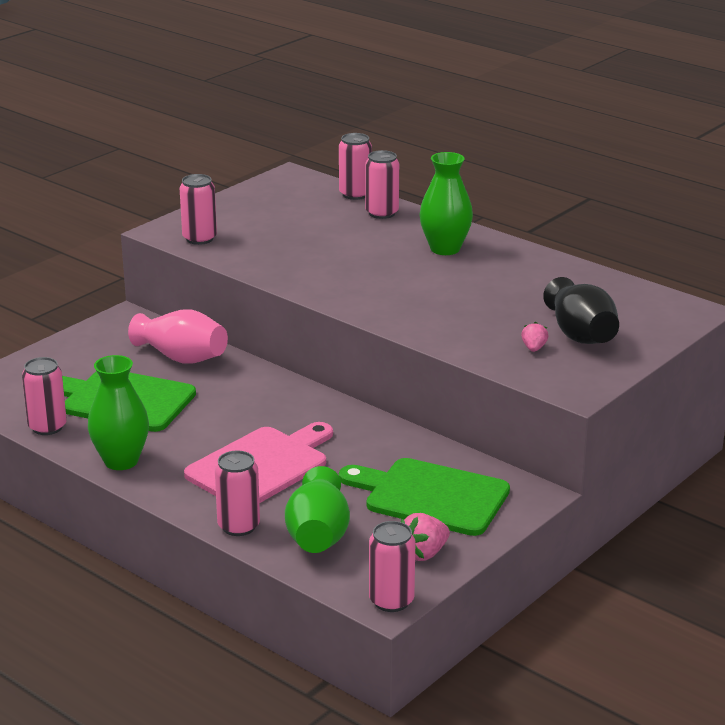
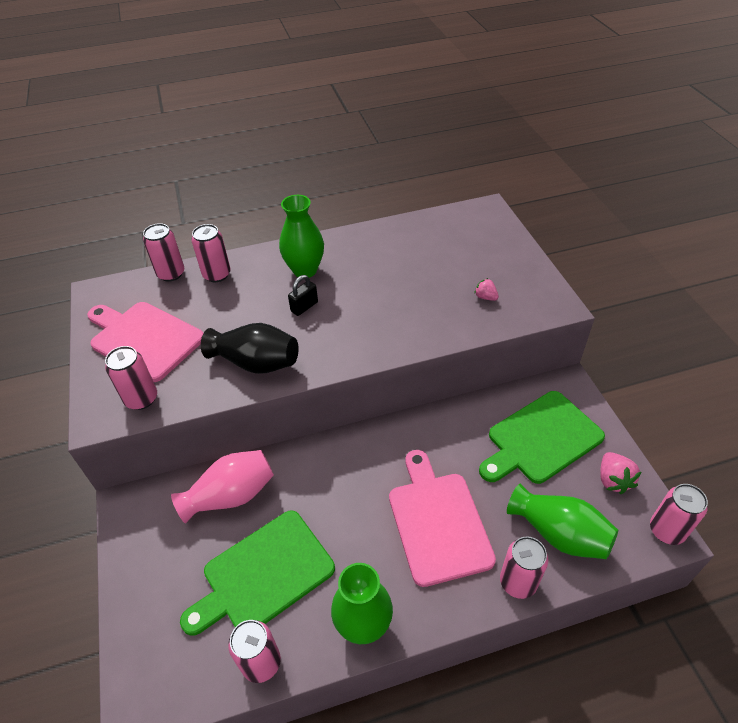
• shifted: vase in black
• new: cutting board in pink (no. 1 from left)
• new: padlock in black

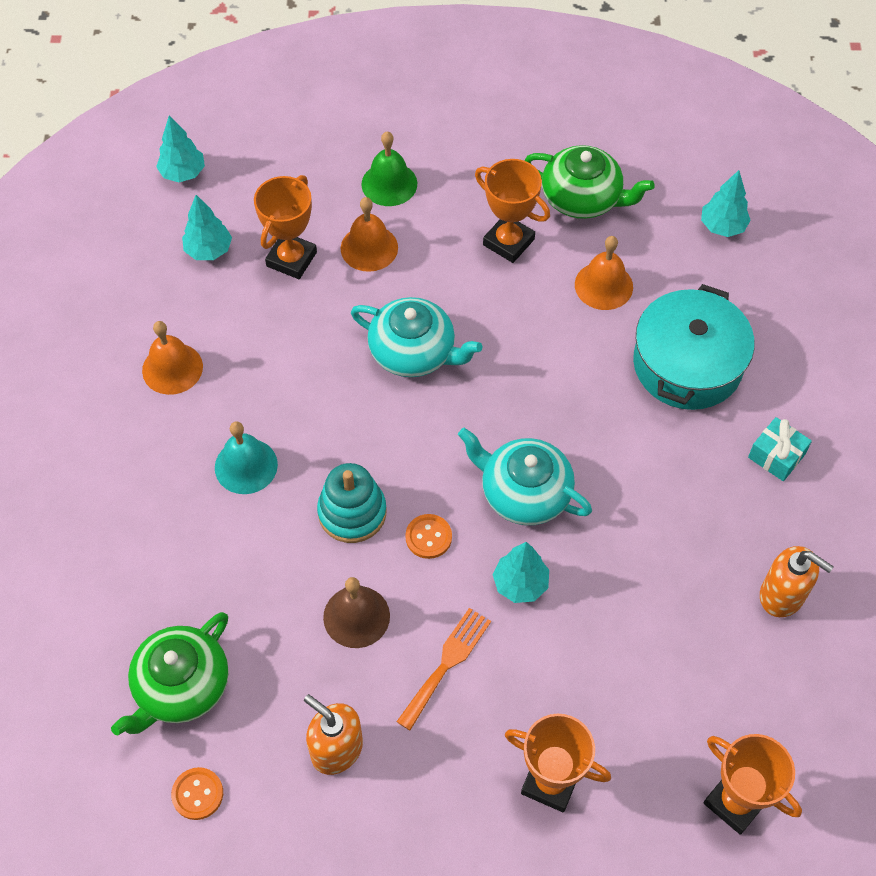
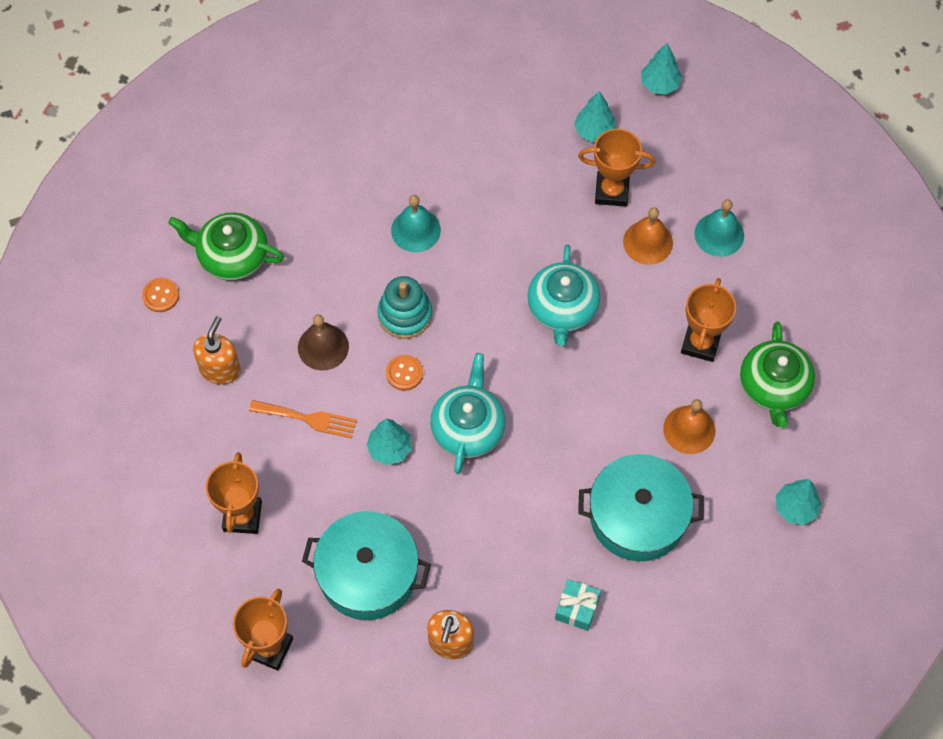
• gone: bell in orange (no. 1 from left)
• repainted: bell in green to bell in turquoise (no. 2 from left)
• new: pot in turquoise (no. 1 from left)

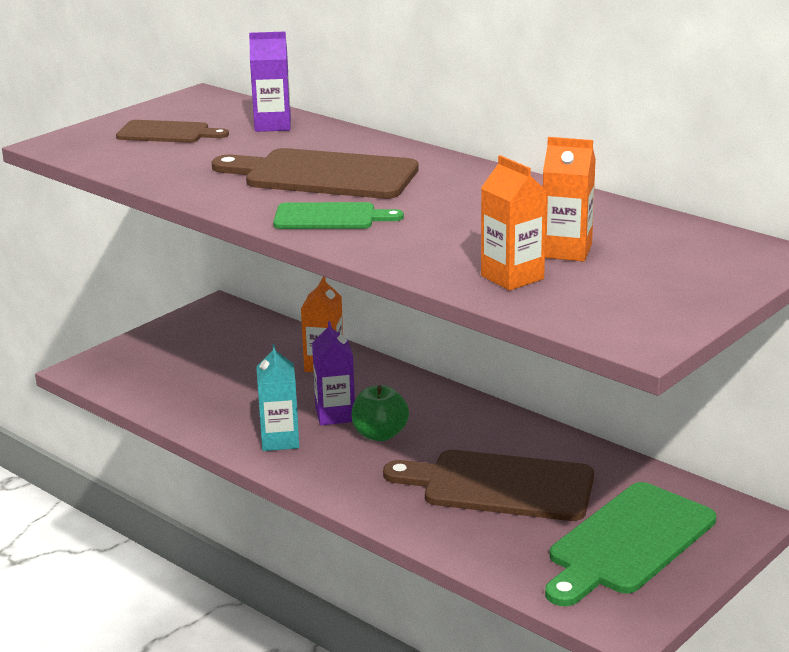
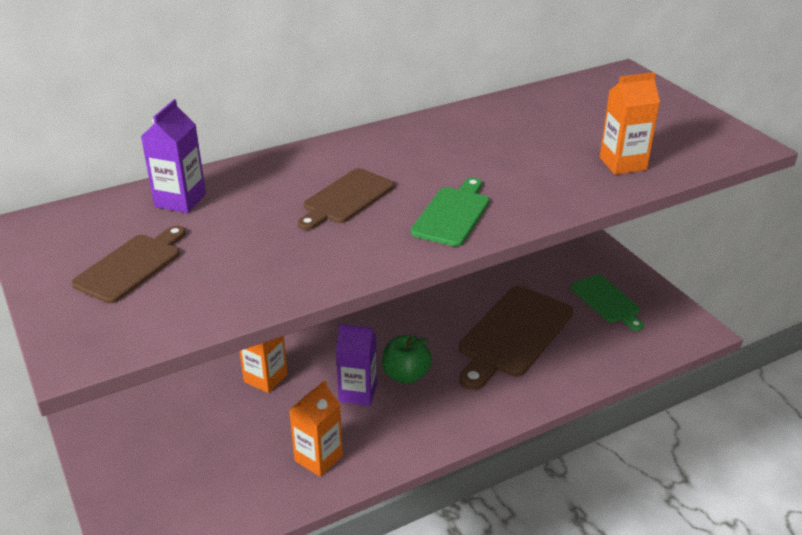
• scaled: cutting board in brown (no. 2 from left) x0.58
• gone: carton in turquoise
• shifted: carton in orange (no. 3 from left in the first image) to carton in orange (no. 2 from left)
• scaled: cutting board in green (no. 2 from left) x0.58

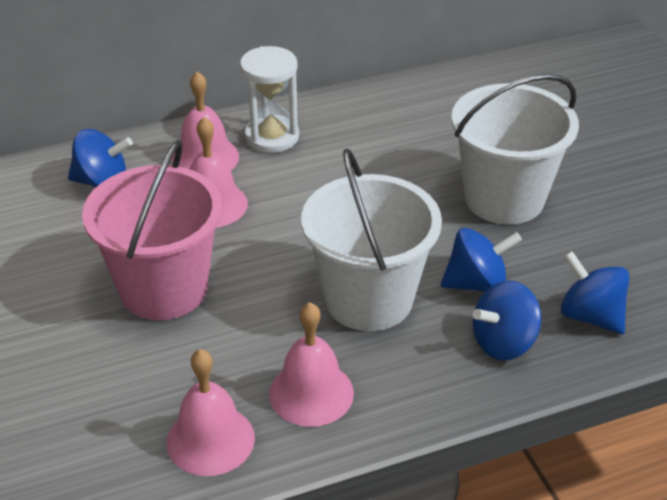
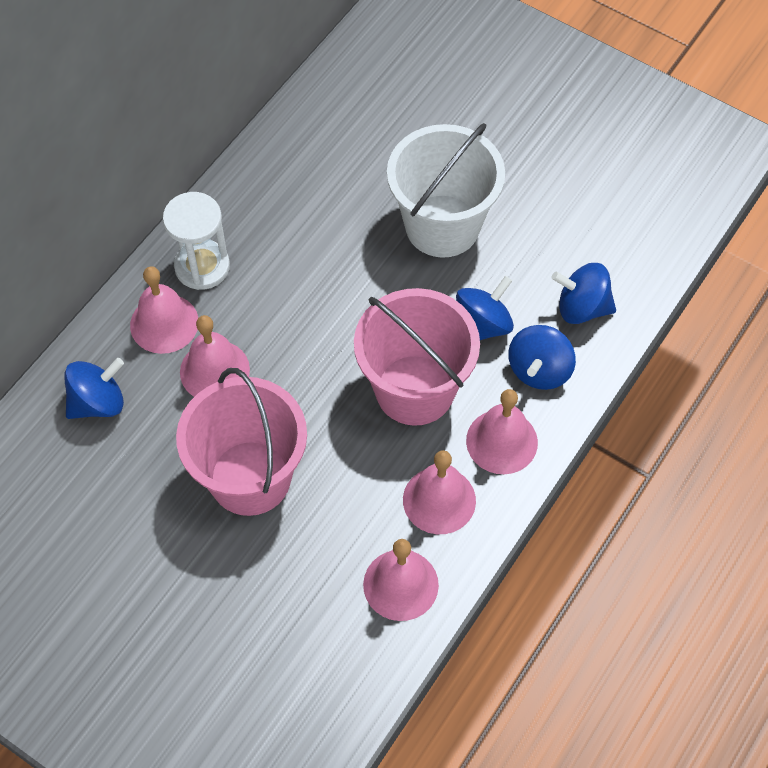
• repainted: bucket in white (no. 1 from left) to bucket in pink (no. 2 from left)
• new: bell in pink (no. 5 from left)

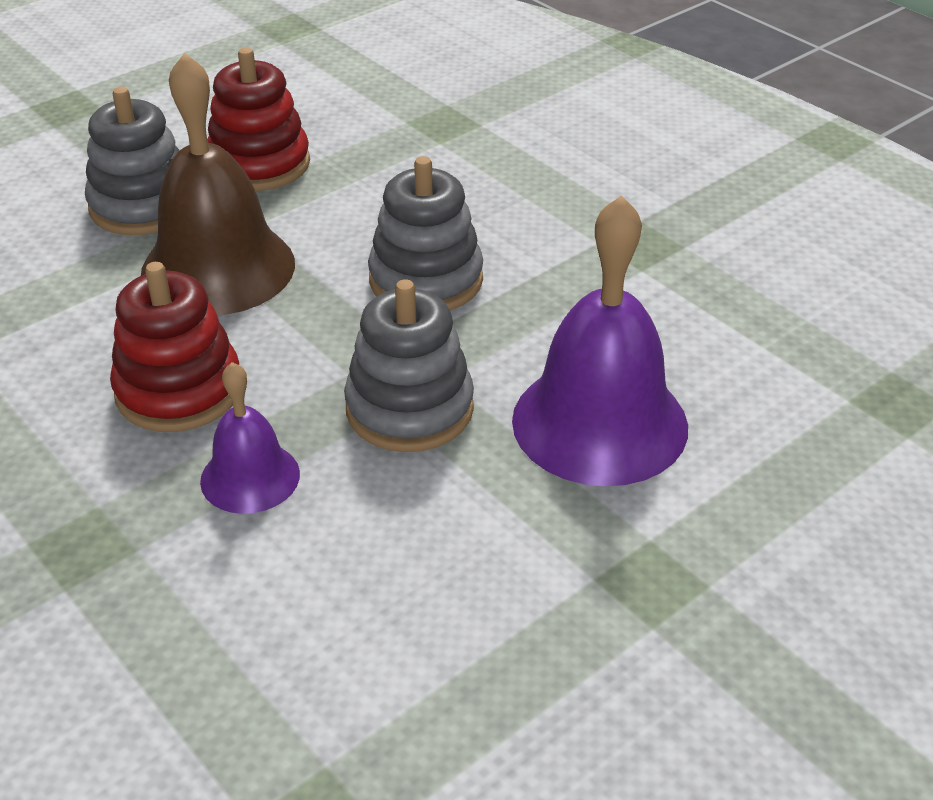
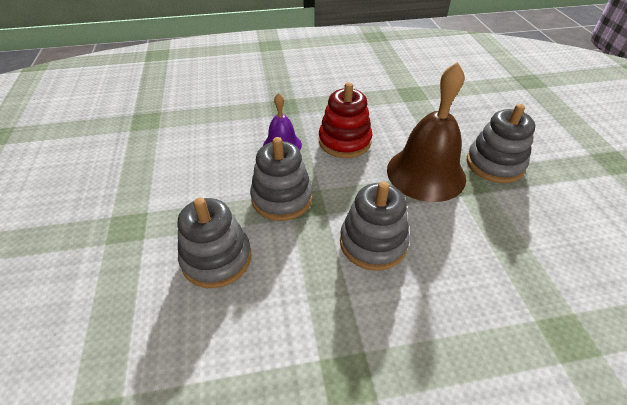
• gone: stacking toy in red (no. 2 from left)
• swapped: bell in purple (no. 2 from left) to stacking toy in grey (no. 1 from left)

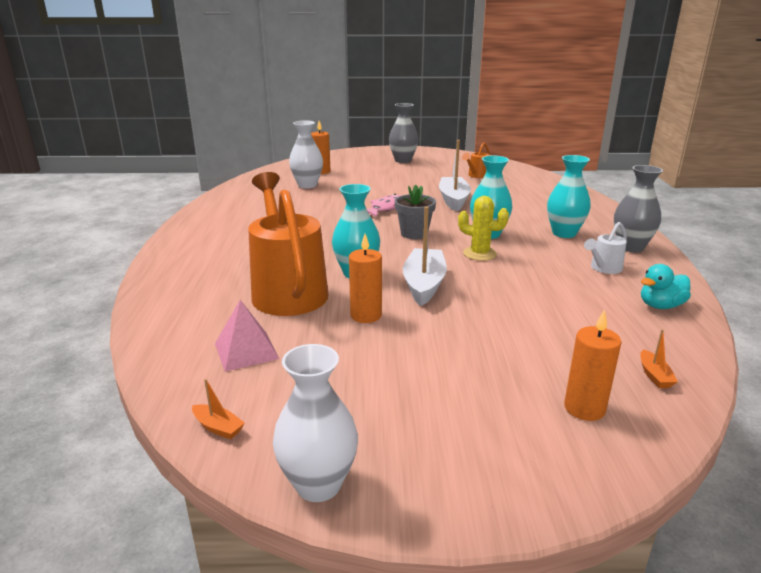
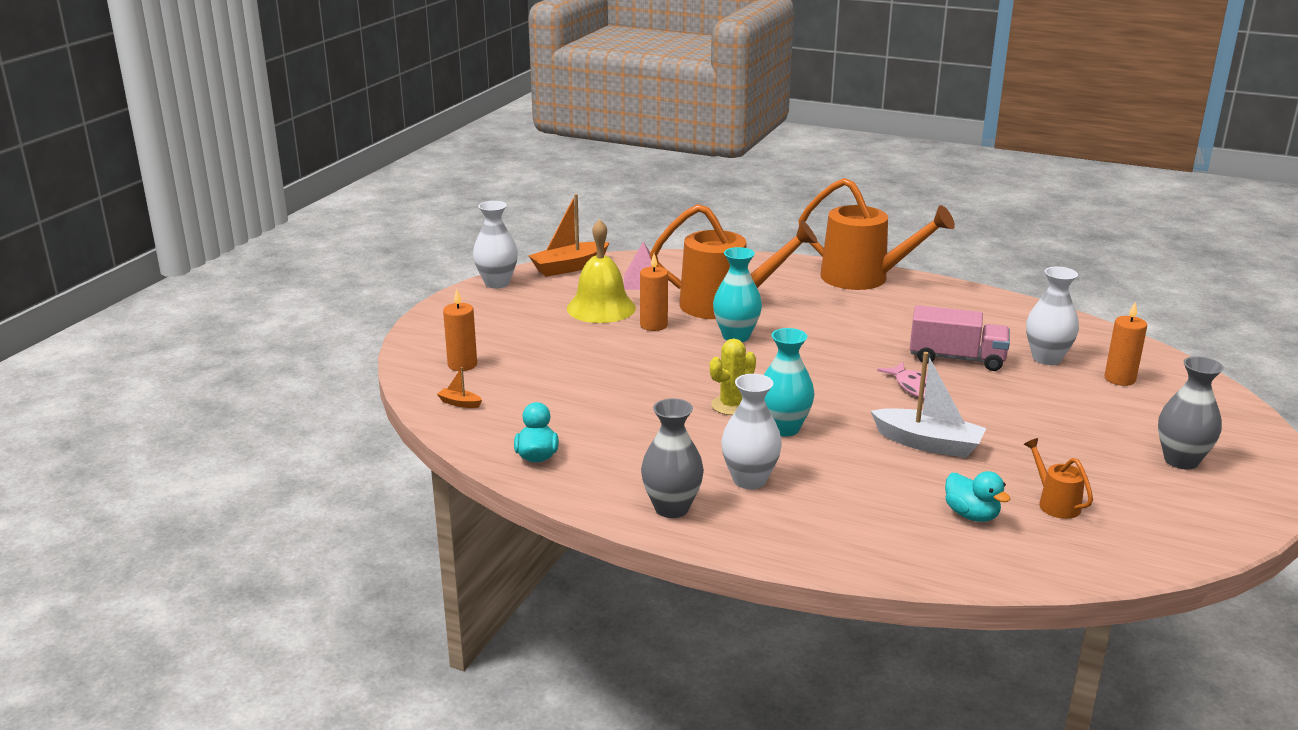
• scaled: boat in orange (no. 1 from left in the first image) x2.24
• gone: flower pot in grey
• gone: boat in white (no. 1 from left)
• repainted: vase in turquoise (no. 3 from left) to vase in white (no. 2 from left)
• gone: watering can in white
• new: bell in yellow
• new: watering can in orange (no. 2 from left)
• new: truck in pink
• new: duck in turquoise (no. 2 from left)

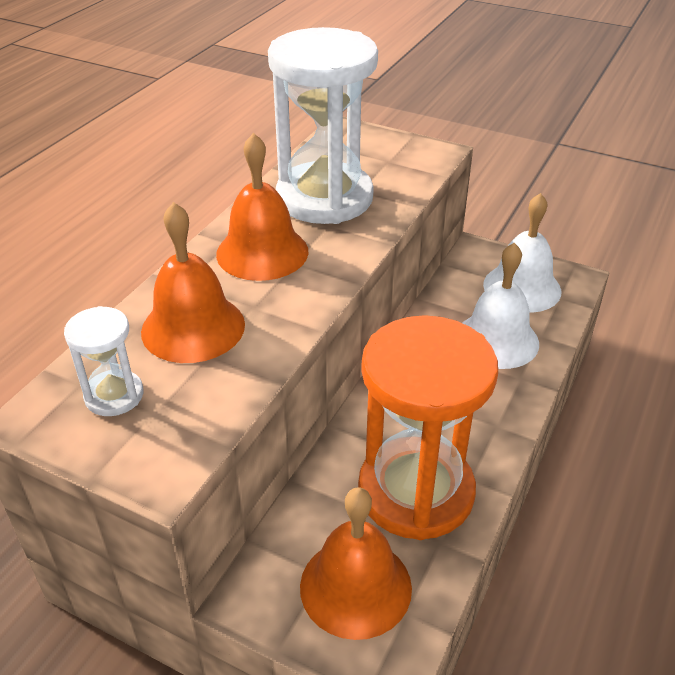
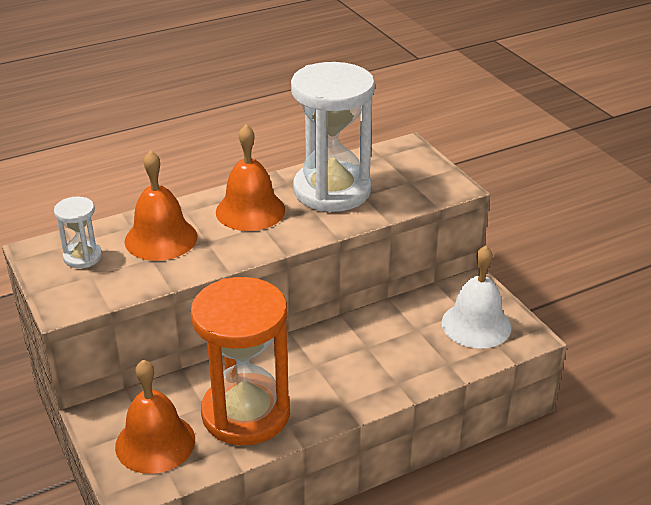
• gone: bell in white (no. 1 from left)

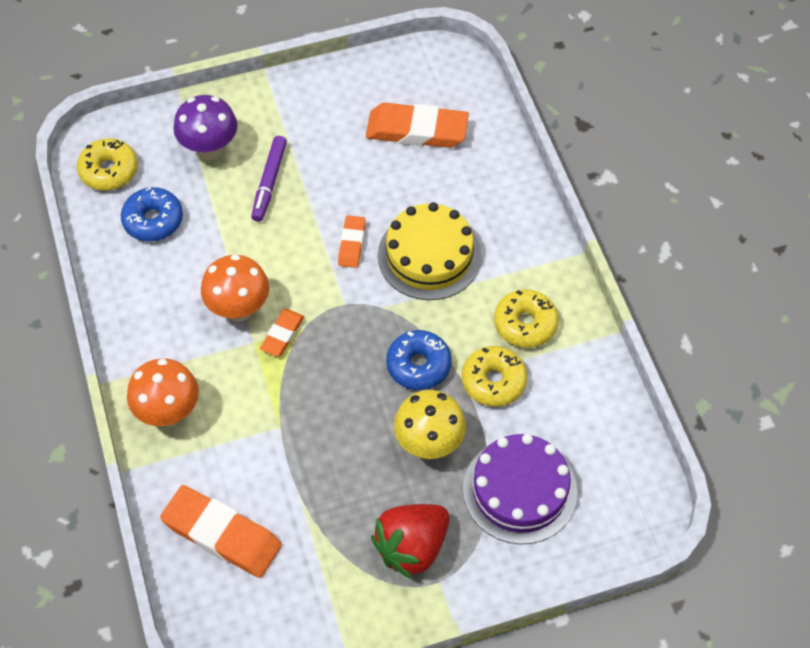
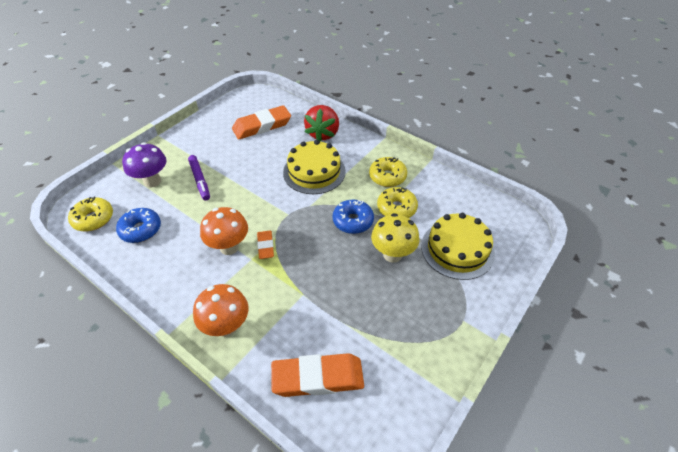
• gone: eraser in orange (no. 3 from left)
• shifted: strawberry in red
• repainted: cake in purple to cake in yellow (no. 2 from left)

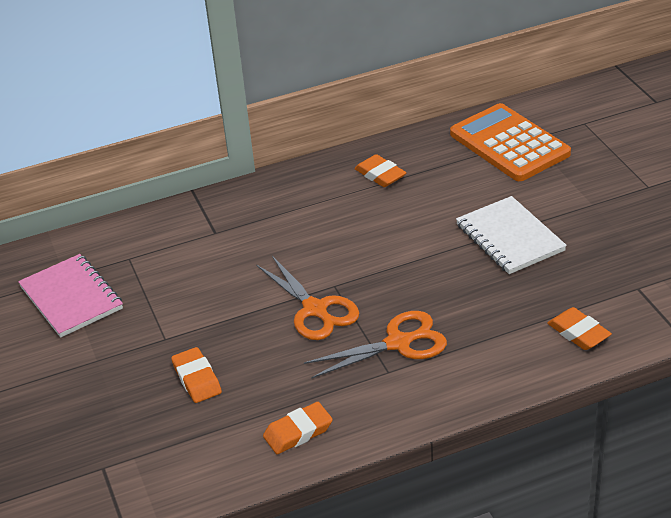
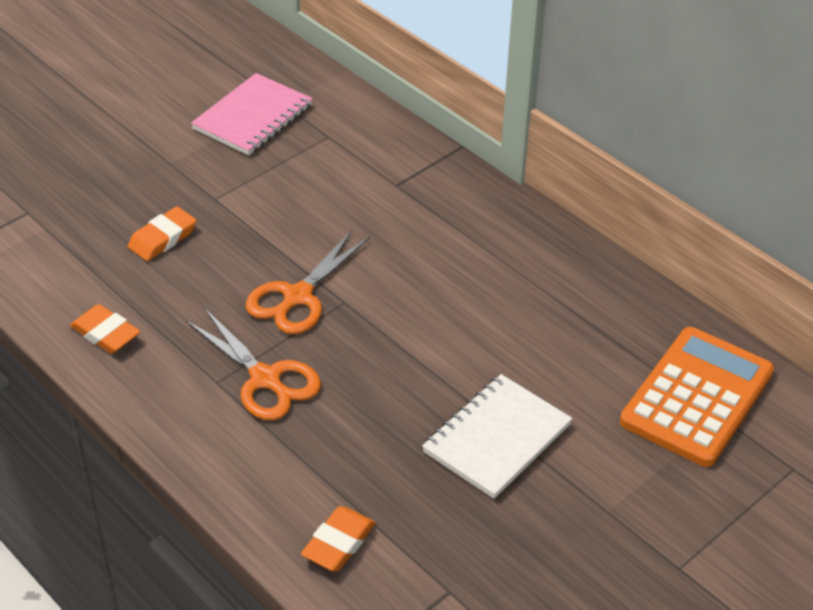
• gone: eraser in orange (no. 3 from left)

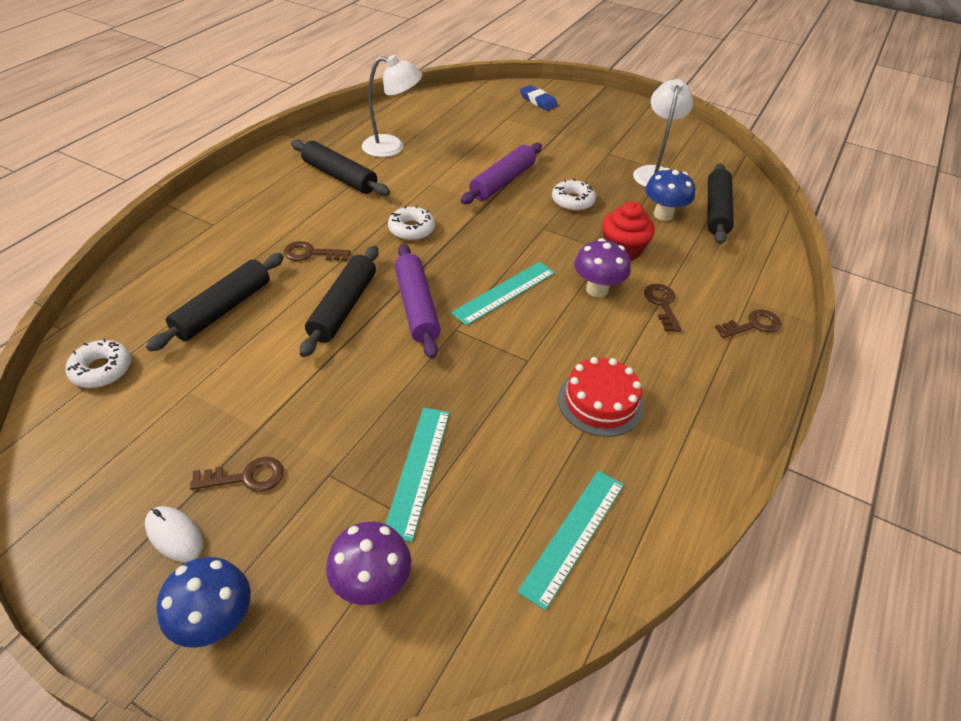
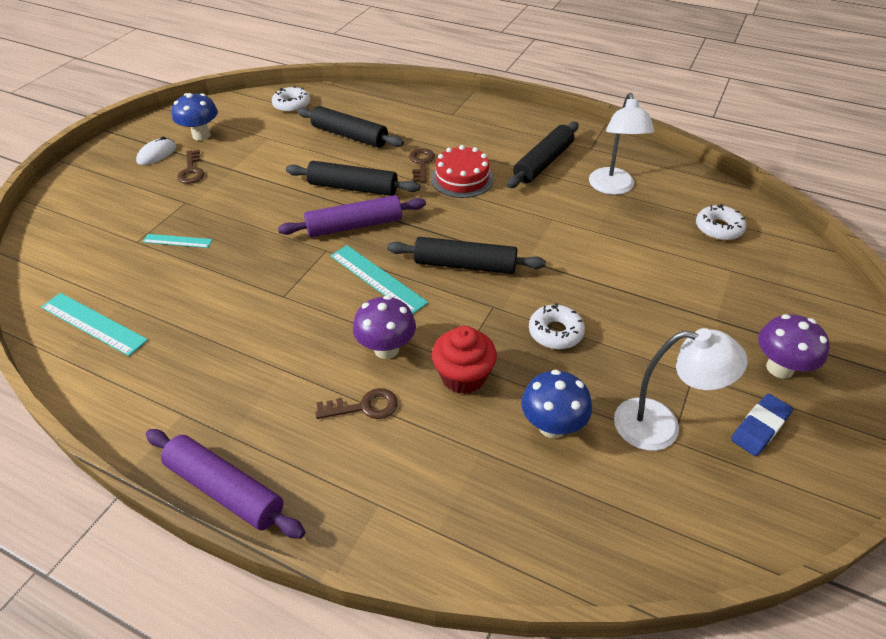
• shifted: mushroom in blue (no. 1 from left)
• shifted: mushroom in purple (no. 1 from left in the first image) to mushroom in purple (no. 2 from left)
• scaled: ruler in turquoise (no. 1 from left in the first image) x0.60
• shifted: donut in white (no. 2 from left in the first image) to donut in white (no. 3 from left)
• shifted: rolling pin in purple (no. 2 from left in the first image) to rolling pin in purple (no. 1 from left)
• shifted: eraser in blue
• shifted: cake in red
• shifted: rolling pin in black (no. 4 from left in the first image) to rolling pin in black (no. 3 from left)
• gone: key in brown (no. 4 from left)

